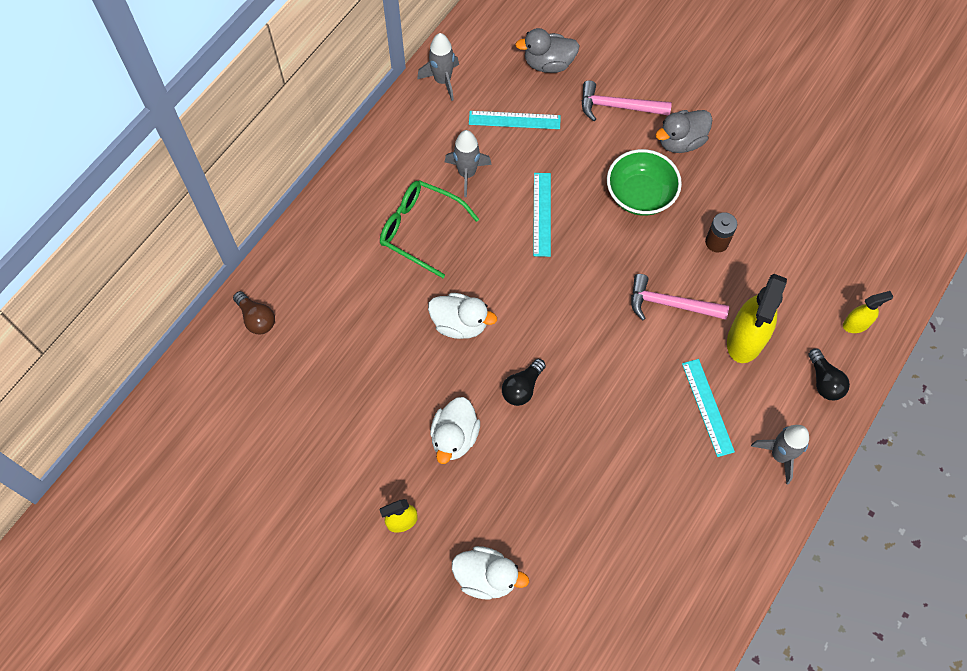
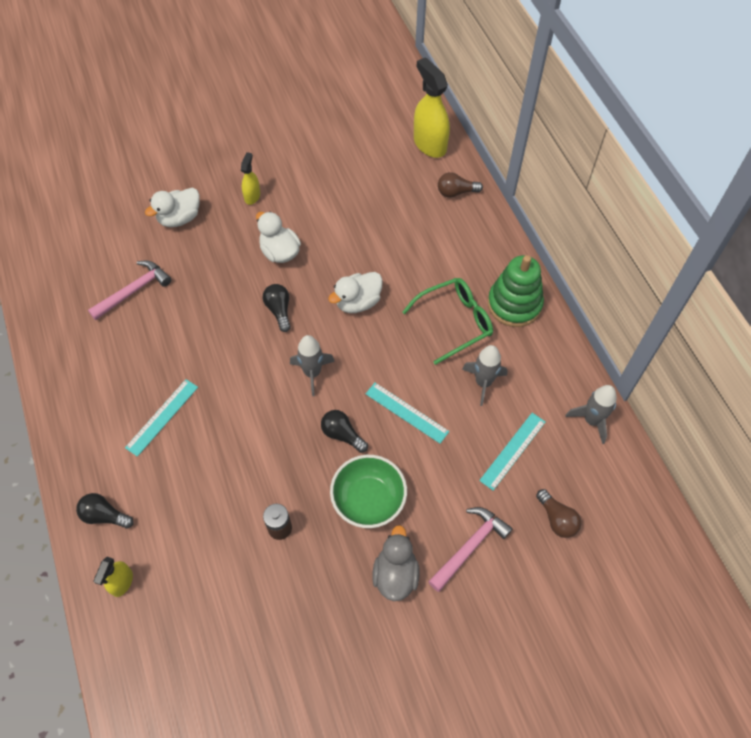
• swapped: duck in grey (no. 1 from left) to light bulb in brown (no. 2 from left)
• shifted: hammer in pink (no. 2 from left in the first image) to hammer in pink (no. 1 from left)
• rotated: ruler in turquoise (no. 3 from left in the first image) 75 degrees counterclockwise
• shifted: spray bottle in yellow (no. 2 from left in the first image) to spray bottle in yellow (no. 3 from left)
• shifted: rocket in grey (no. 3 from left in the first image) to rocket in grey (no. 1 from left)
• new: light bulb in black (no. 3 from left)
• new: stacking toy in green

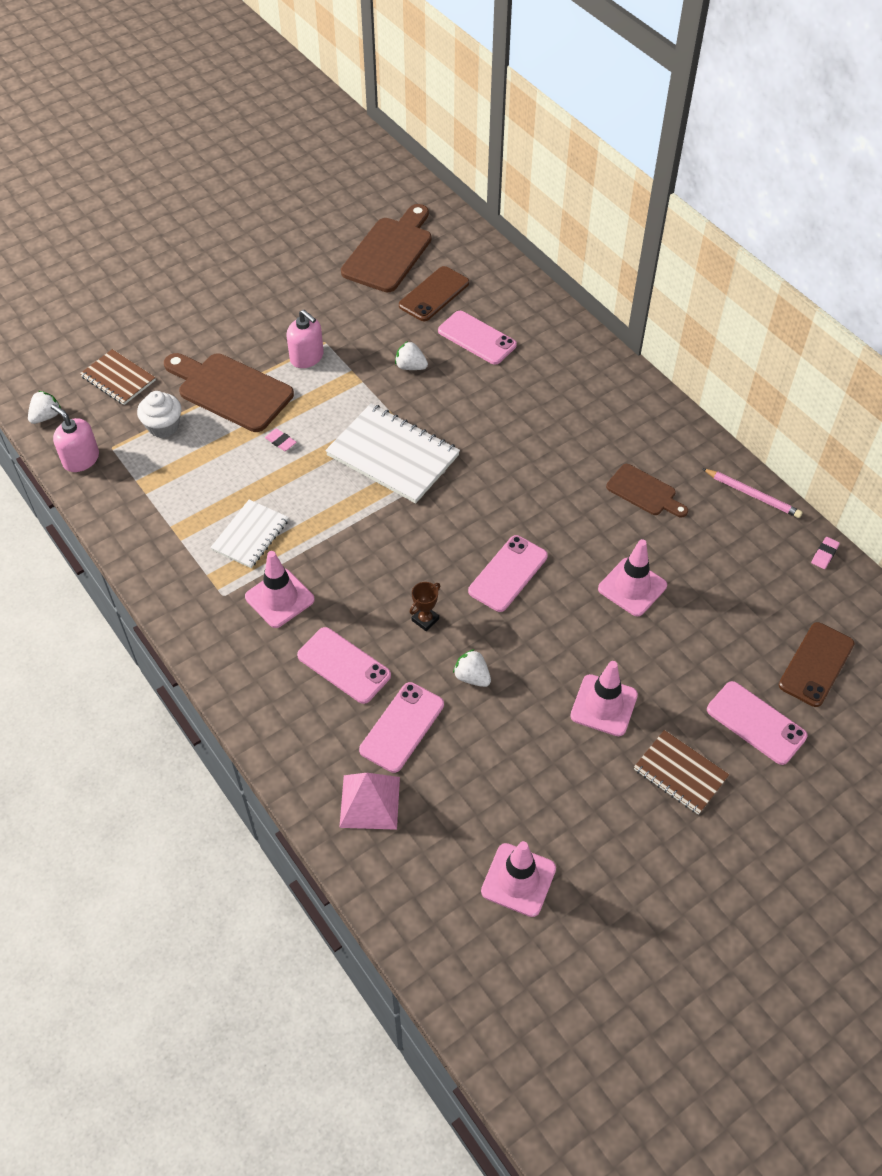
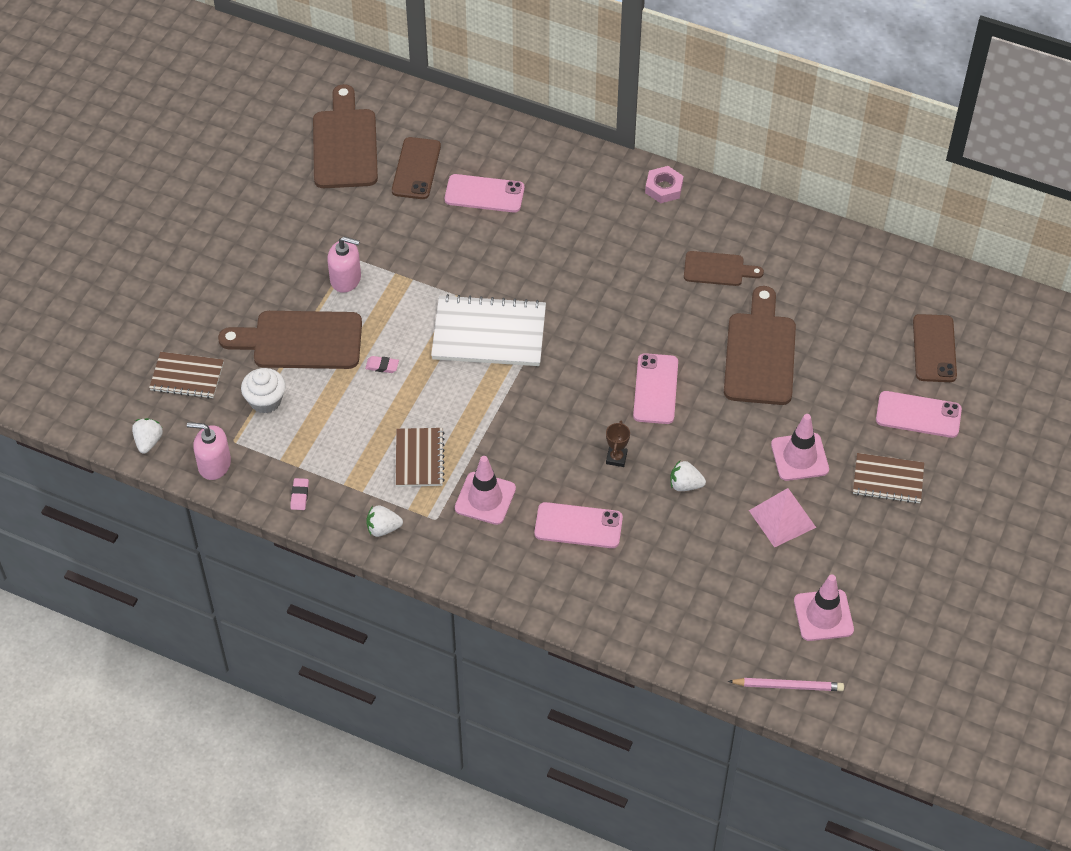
• repainted: notebook in white (no. 1 from left) to notebook in brown (no. 2 from left)
• shifted: pyramid in pink
• gone: phone in pink (no. 2 from left)
• shifted: strawberry in white (no. 2 from left)
• swapped: traffic cone in pink (no. 4 from left) to cutting board in brown (no. 4 from left)
• shifted: pencil in pink
• shifted: eraser in pink (no. 2 from left in the first image) to eraser in pink (no. 1 from left)
• new: nut in pink

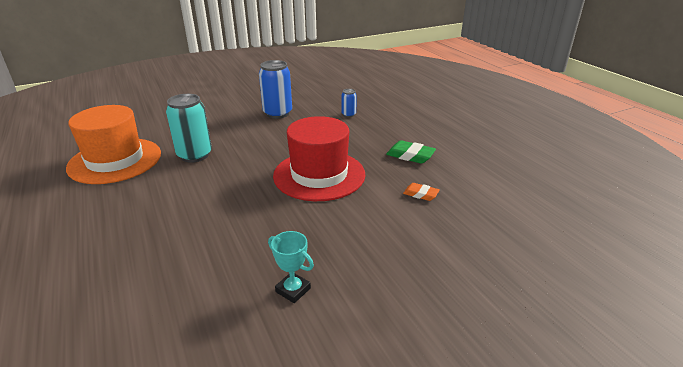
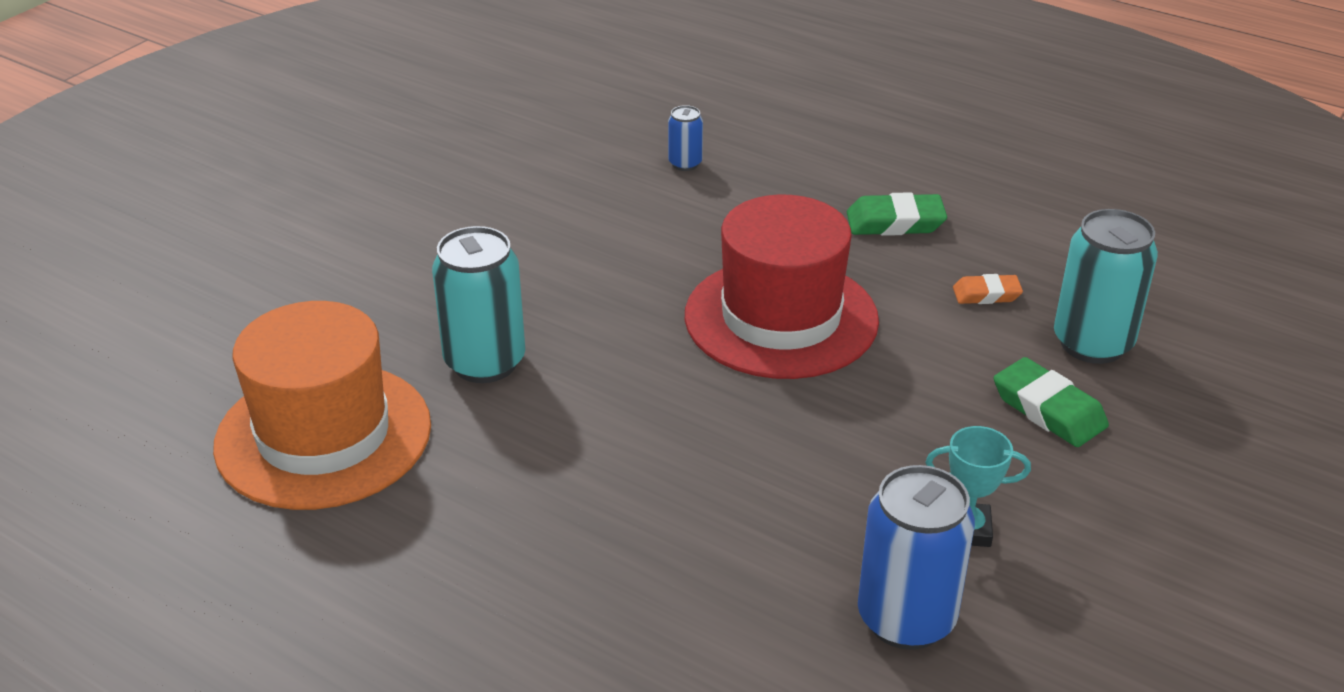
• shifted: can in blue (no. 1 from left in the first image) to can in blue (no. 2 from left)
• new: eraser in green (no. 2 from left)
• new: can in turquoise (no. 2 from left)

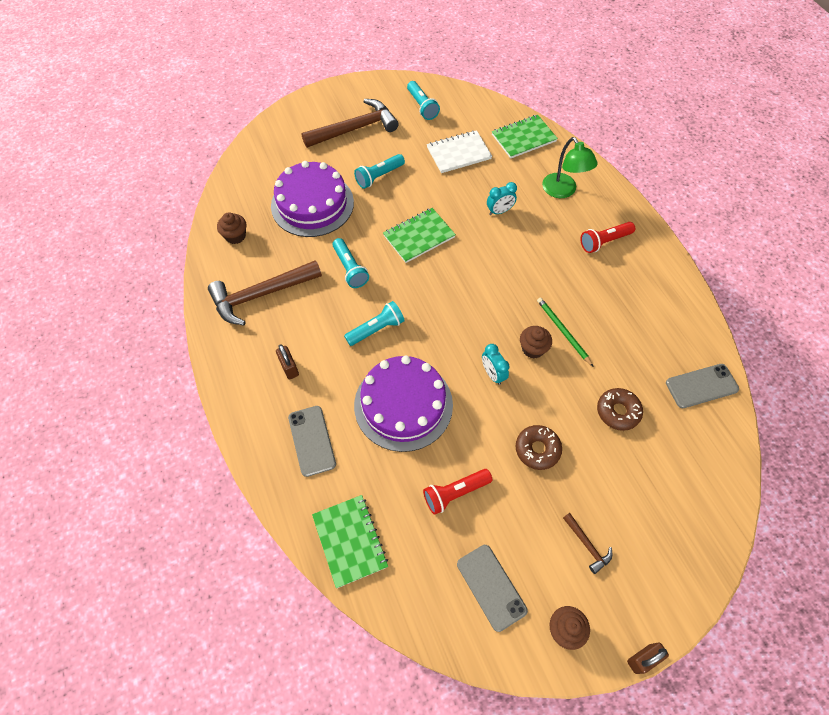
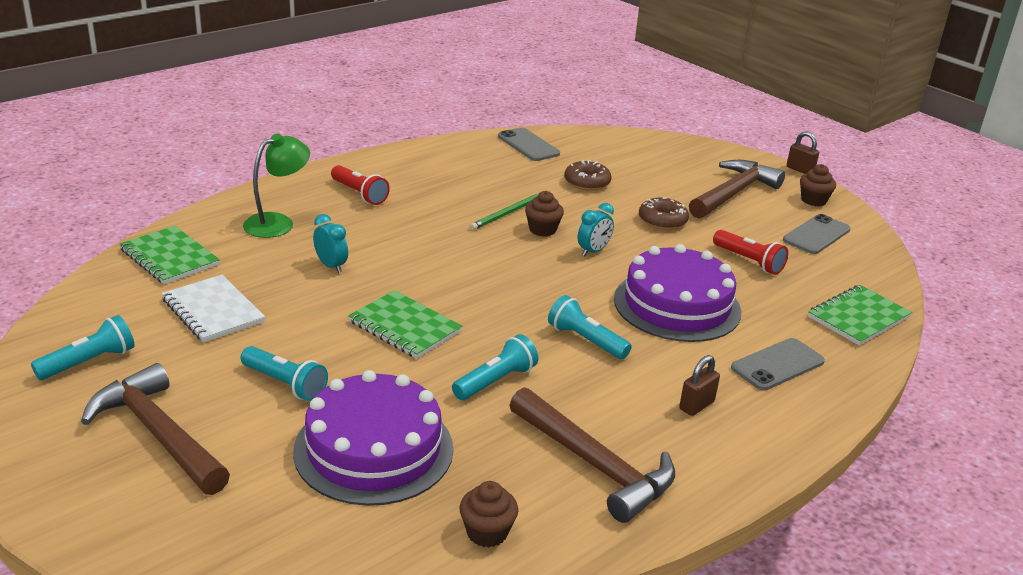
• scaled: hammer in brown (no. 3 from left) x2.22

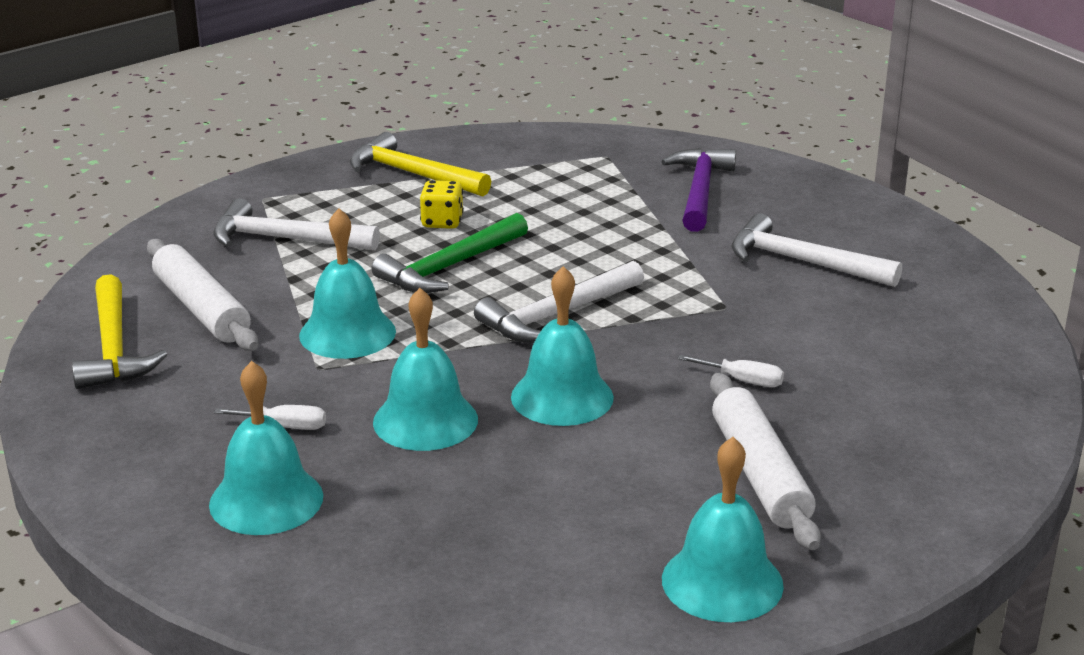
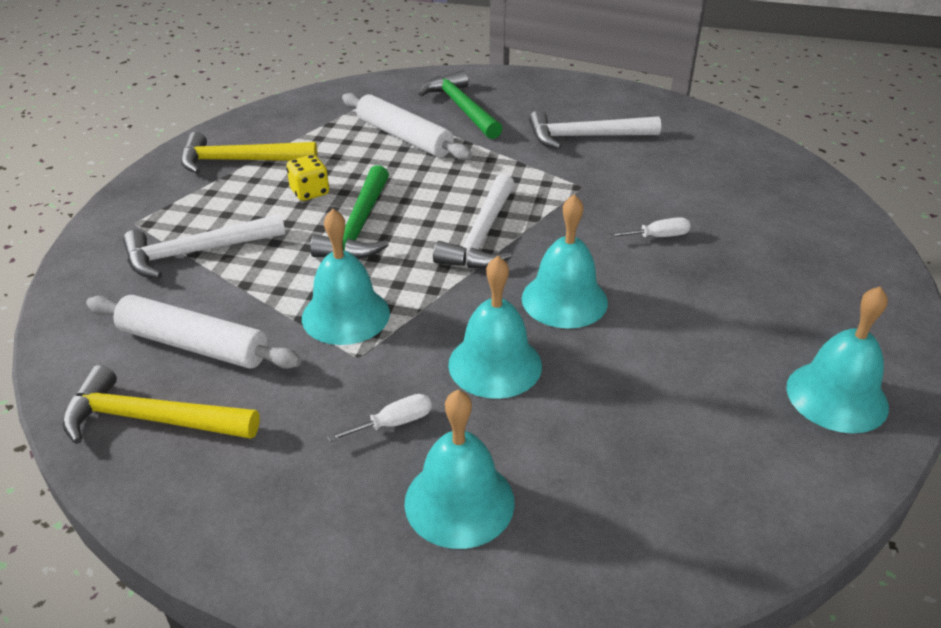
• rotated: hammer in yellow (no. 1 from left) 150 degrees clockwise
• repainted: hammer in purple to hammer in green (no. 2 from left)
• shifted: rolling pin in white (no. 2 from left)

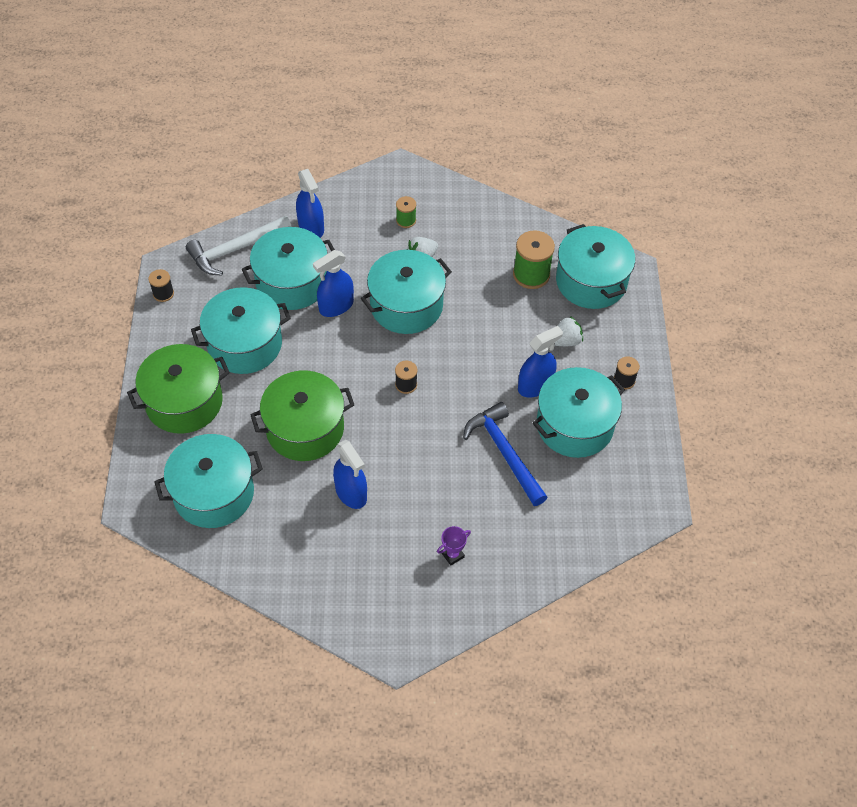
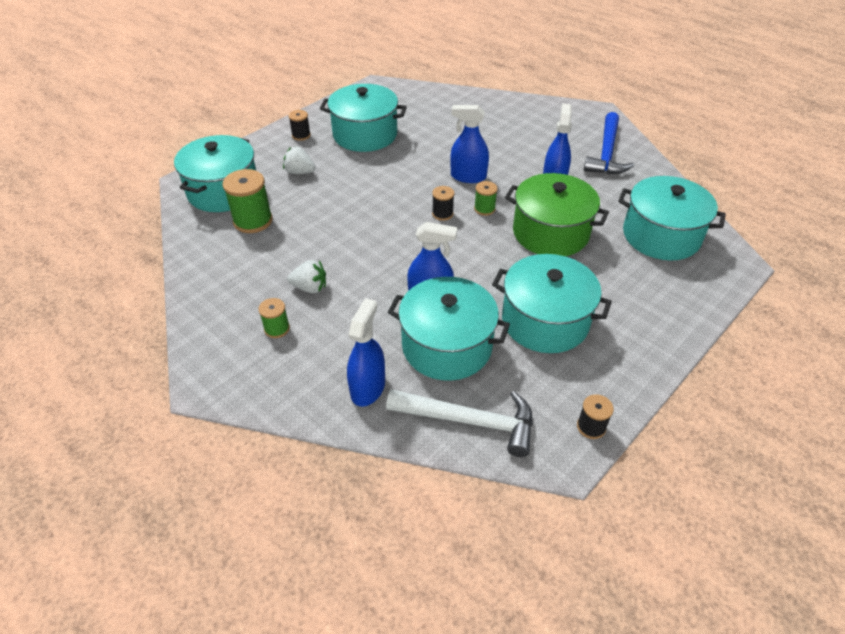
• gone: pot in green (no. 1 from left)
• gone: pot in turquoise (no. 4 from left)
• gone: trophy in purple
• shifted: hammer in blue
• shifted: spray bottle in blue (no. 4 from left in the first image) to spray bottle in blue (no. 3 from left)
• new: spool in green (no. 3 from left)

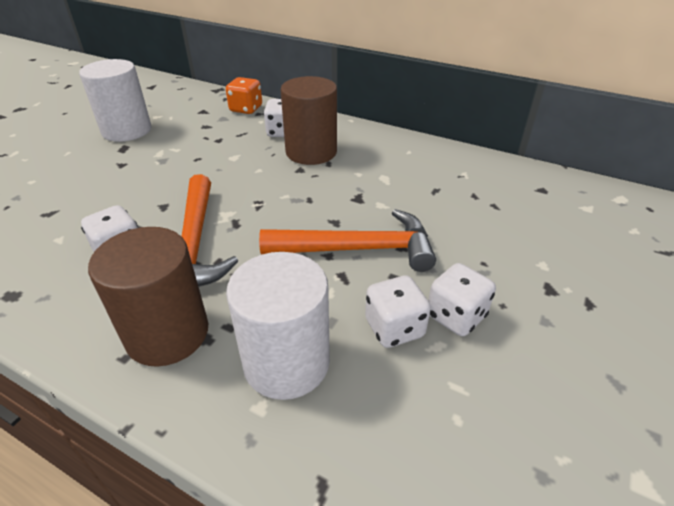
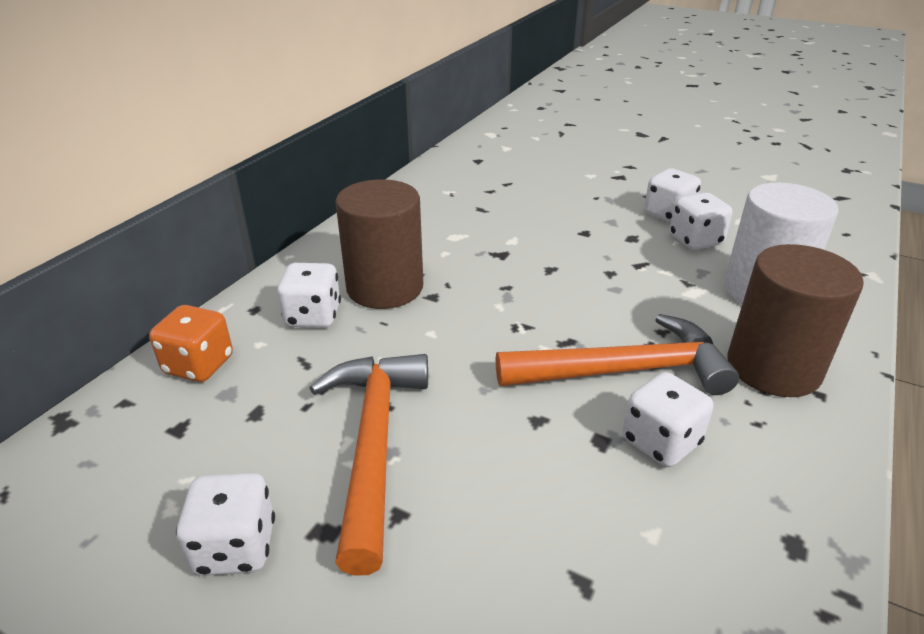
• swapped: cylinder in white (no. 1 from left) to dice in white (no. 1 from left)
• shifted: hammer in orange (no. 2 from left in the first image) to hammer in orange (no. 1 from left)

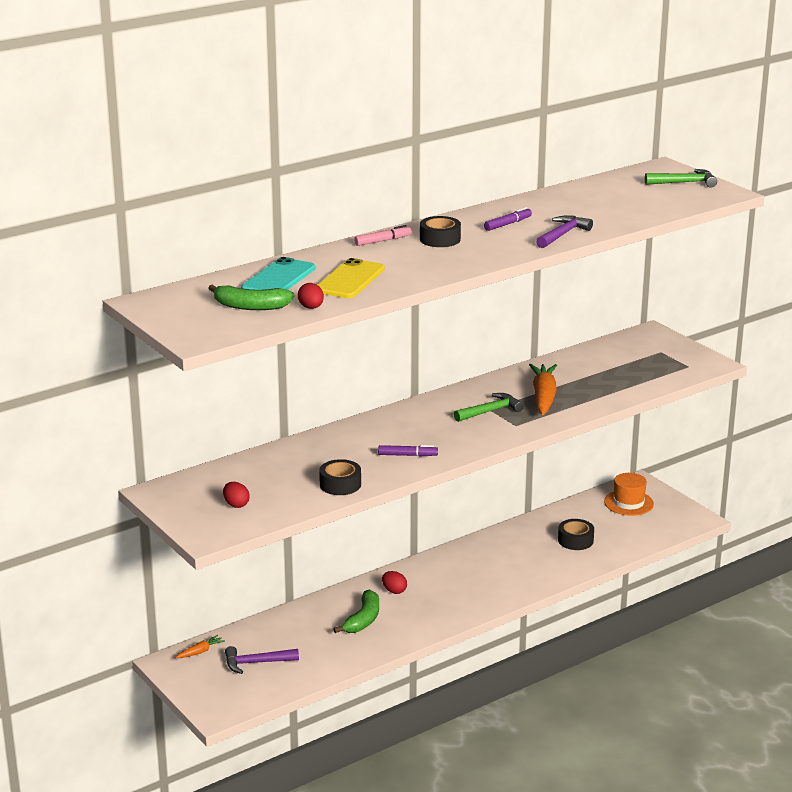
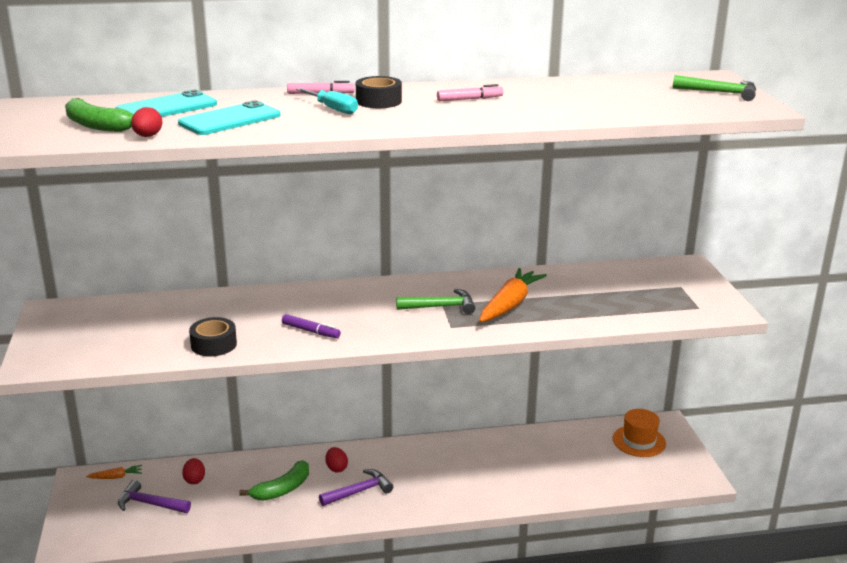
• shifted: egg in red (no. 1 from left in the first image) to egg in red (no. 2 from left)
• repainted: phone in yellow to phone in turquoise (no. 2 from left)
• repainted: marker in purple (no. 2 from left) to marker in pink (no. 2 from left)
• shifted: hammer in purple (no. 2 from left)
• gone: tape in black (no. 3 from left)
• new: screwdriver in turquoise

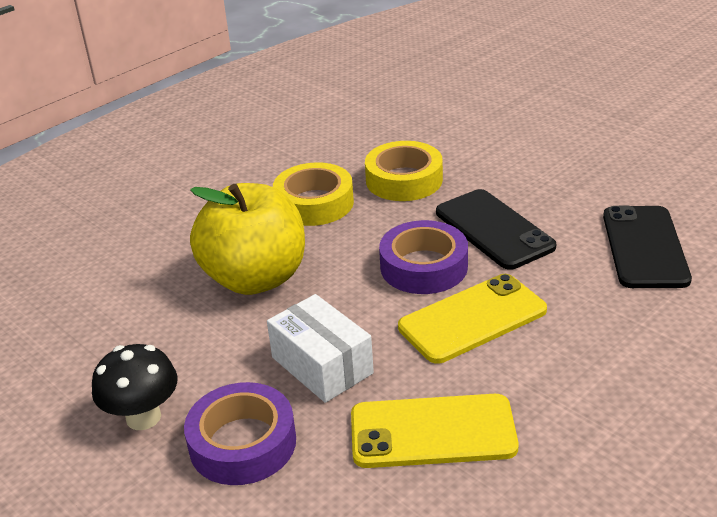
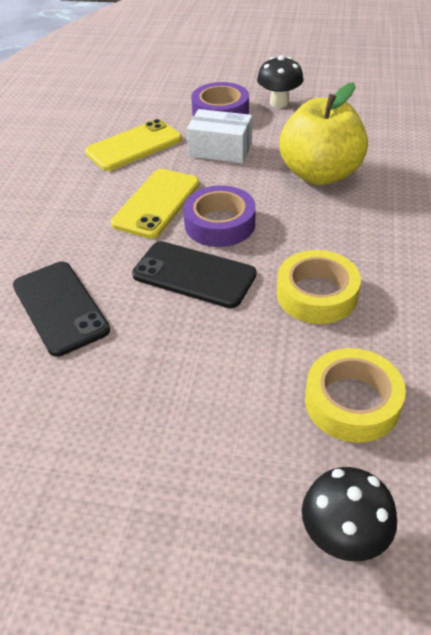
• shifted: tape in yellow (no. 1 from left in the first image) to tape in yellow (no. 2 from left)
• new: mushroom in black (no. 2 from left)

